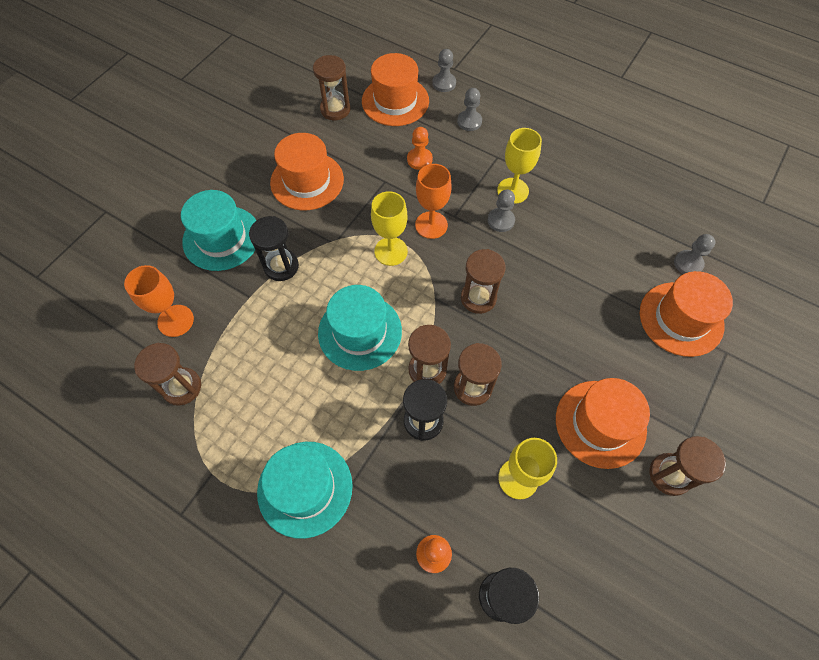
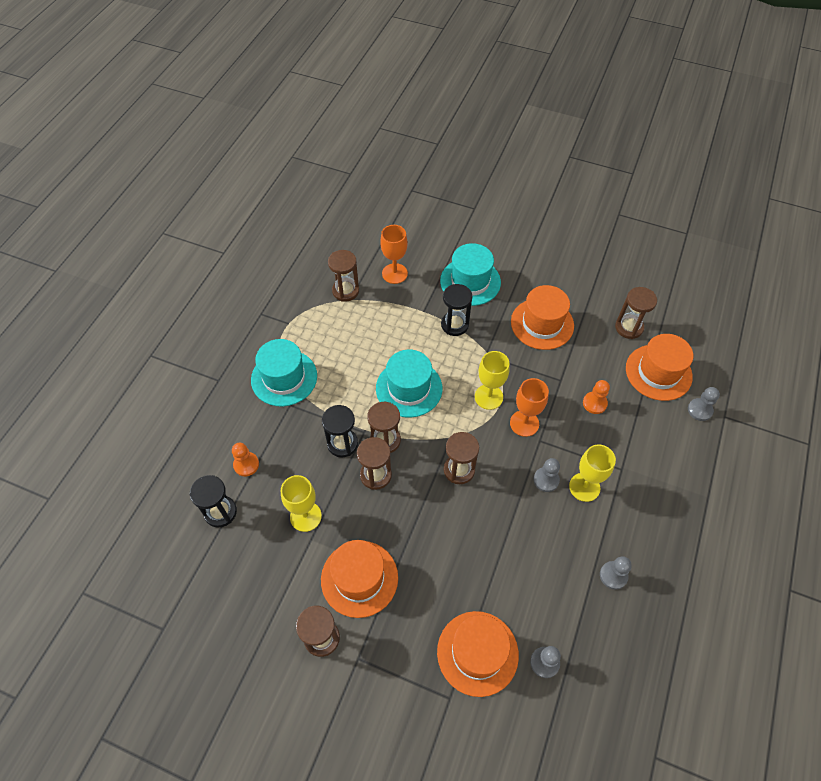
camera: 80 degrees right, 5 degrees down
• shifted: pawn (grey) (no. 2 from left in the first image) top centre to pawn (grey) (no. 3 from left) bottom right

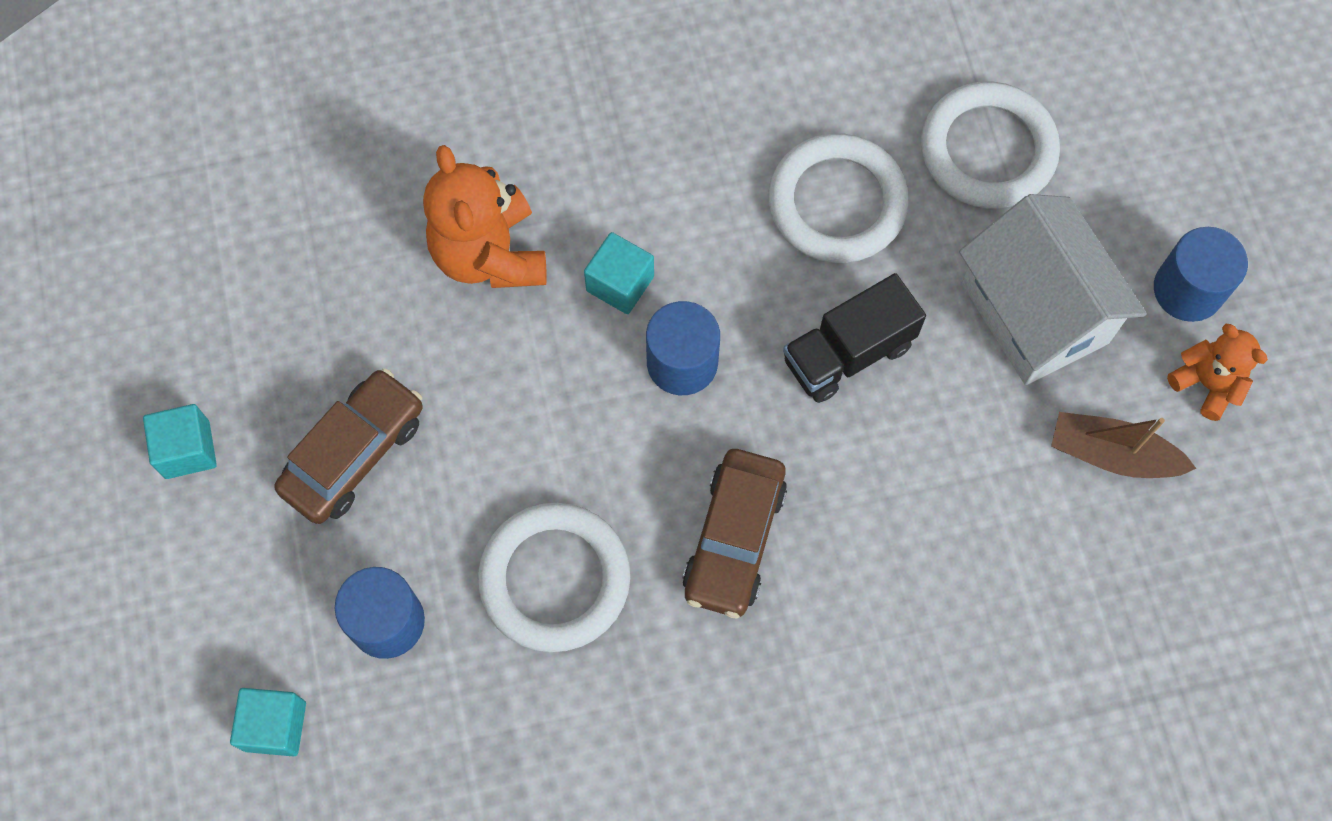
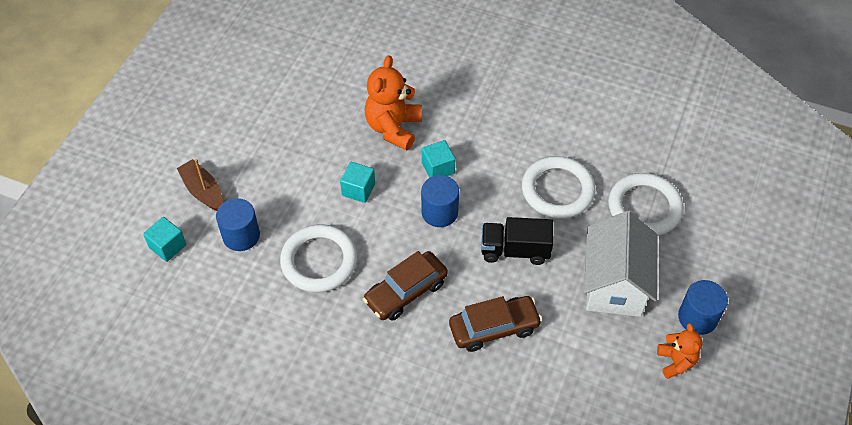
camera: 35 degrees right, 15 degrees down
• shifted: boat (brown) middle right to middle left
• shifted: cube (turquoise) (no. 1 from left in the first image) middle left to cube (turquoise) (no. 2 from left) centre
• shifted: car (brown) (no. 1 from left in the first image) middle left to car (brown) (no. 2 from left) bottom centre

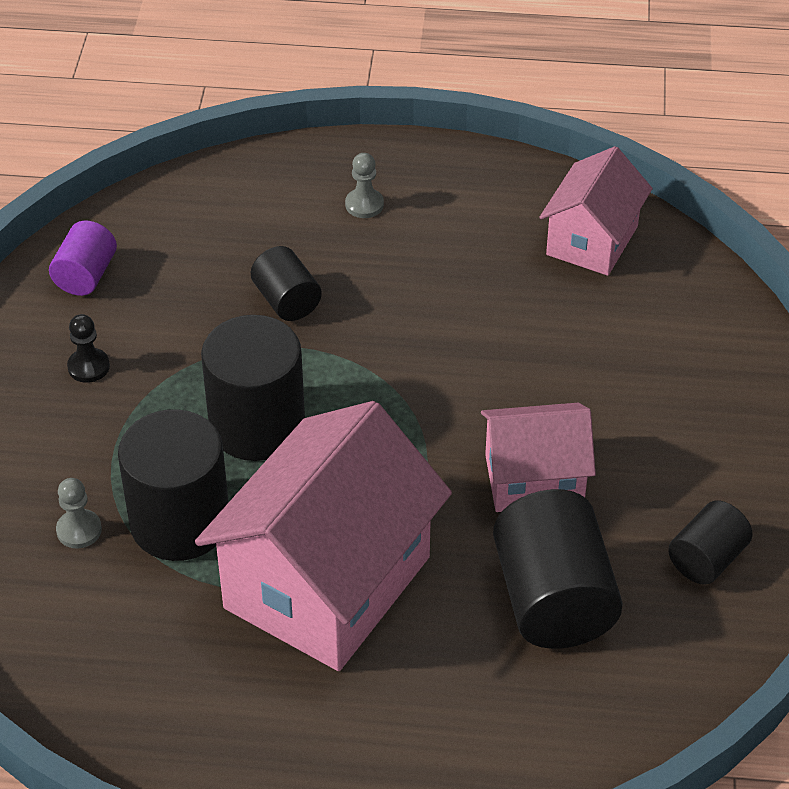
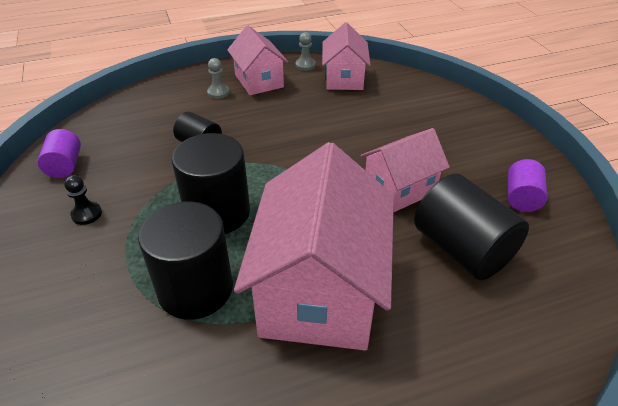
camera: 25 degrees left, 5 degrees down
• new: house (pink) (no. 1 from left) top centre
• shifted: pawn (grey) (no. 1 from left in the first image) middle left to pawn (grey) (no. 2 from left) top centre
• repainted: cylinder (black) (no. 5 from left) bottom right to cylinder (purple) (no. 2 from left) middle right

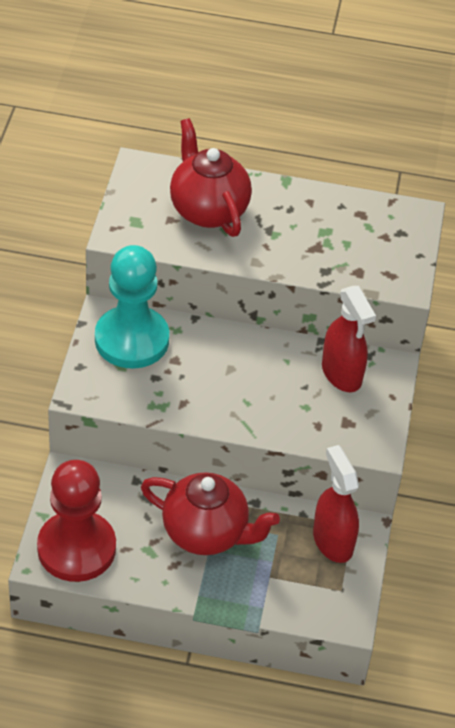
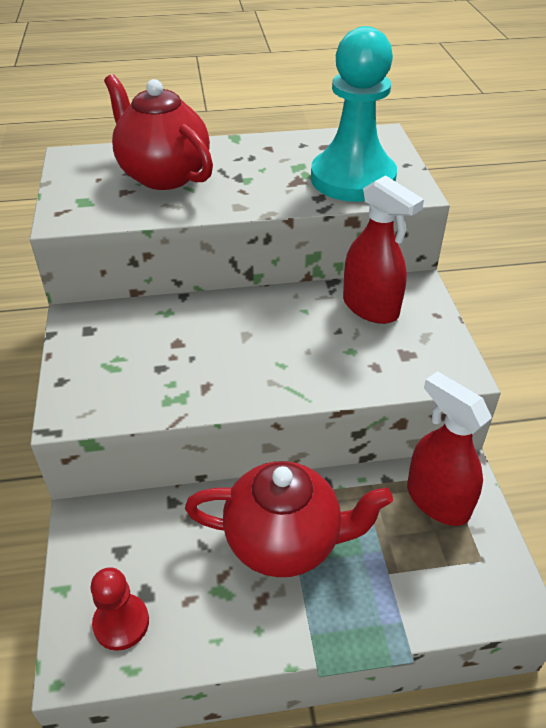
camera: 15 degrees left, 5 degrees down
• scaled: pawn (red) bottom left = bottom left x0.49
• shifted: pawn (turquoise) middle left to top centre

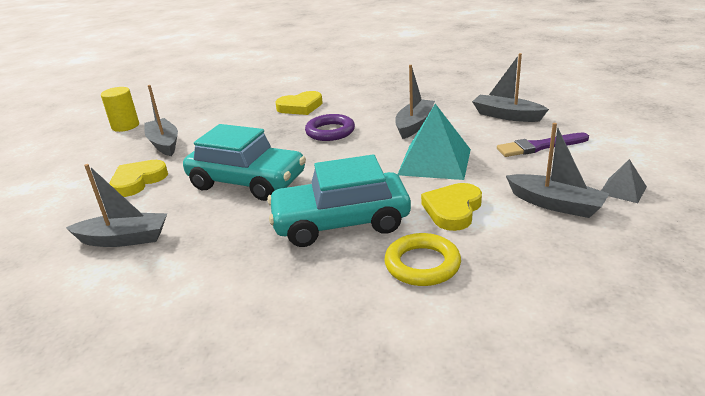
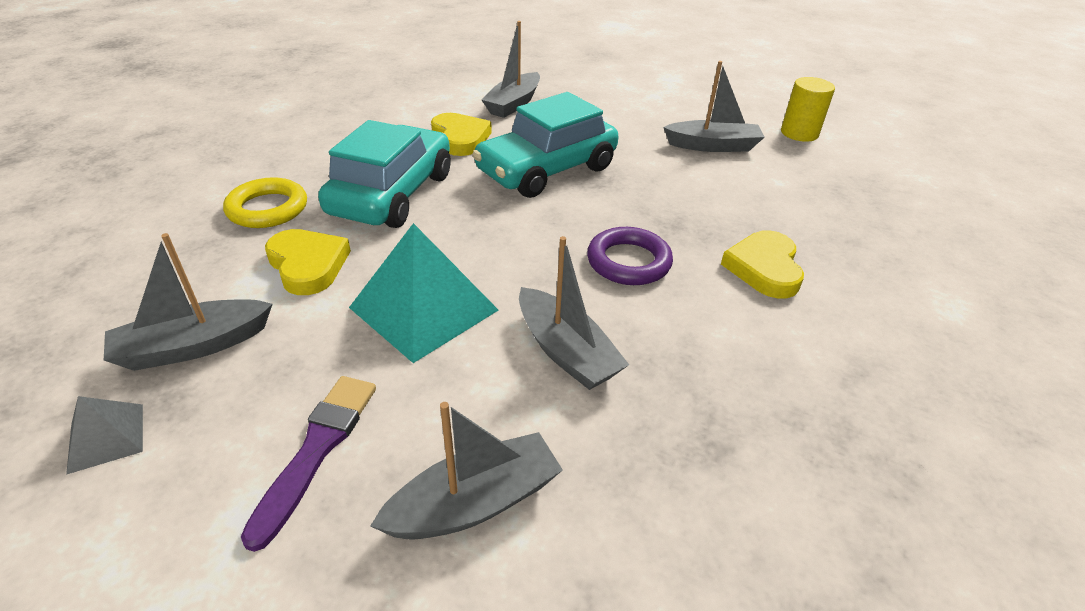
camera: 115 degrees right, 10 degrees up
• shifted: heart (yellow) (no. 1 from left in the first image) middle left to heart (yellow) (no. 2 from left) top centre

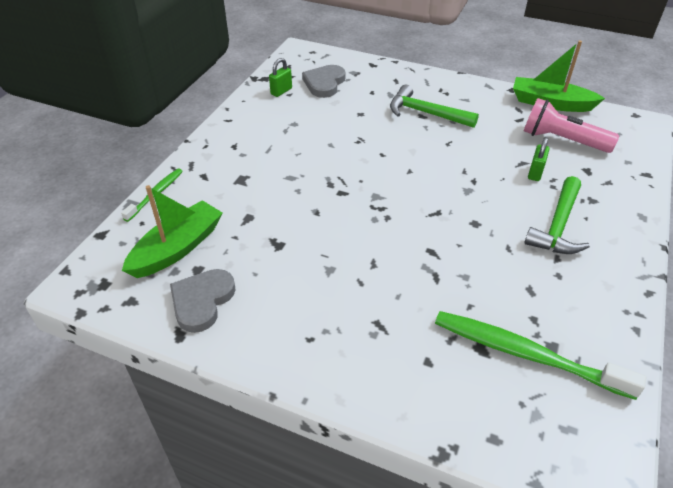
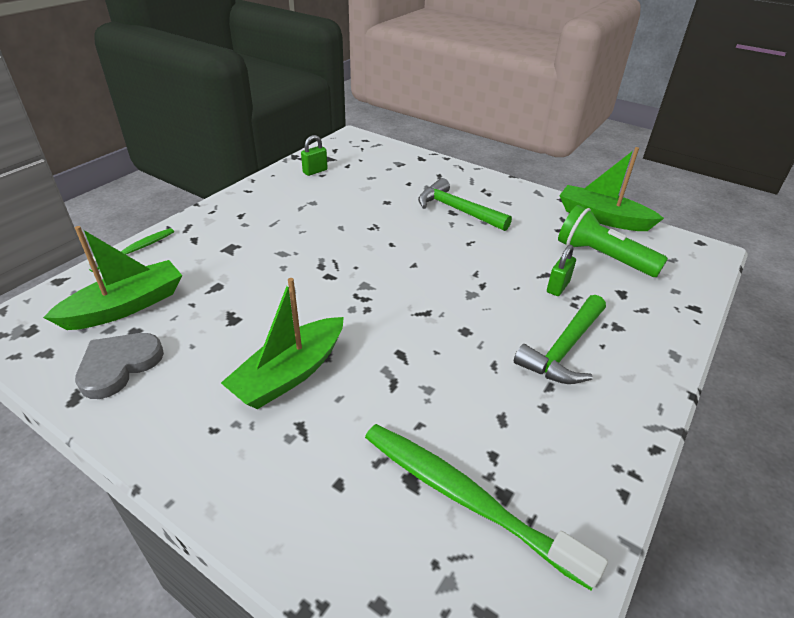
camera: 10 degrees right, 5 degrees down
• new: boat (green) (no. 2 from left) centre
• repainted: flashlight (pink) top right to flashlight (green) middle right
• gone: heart (grey) (no. 2 from left) top centre

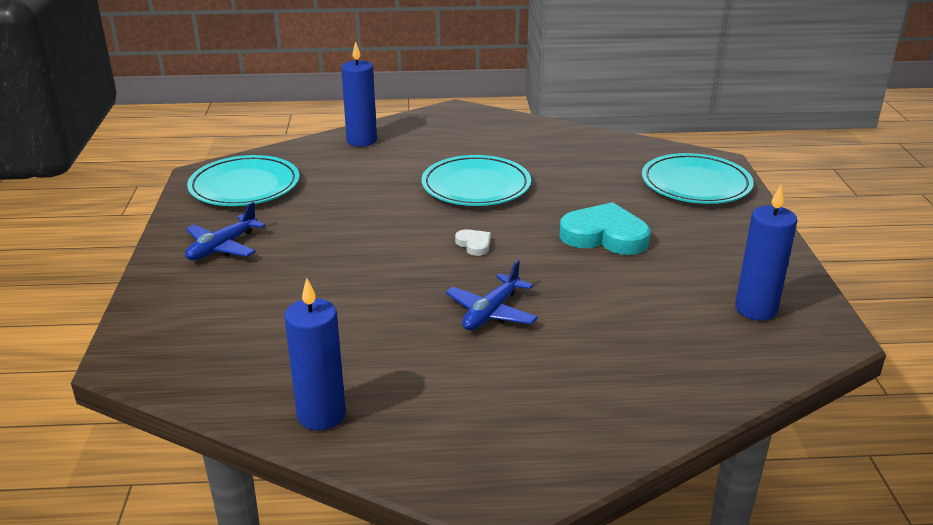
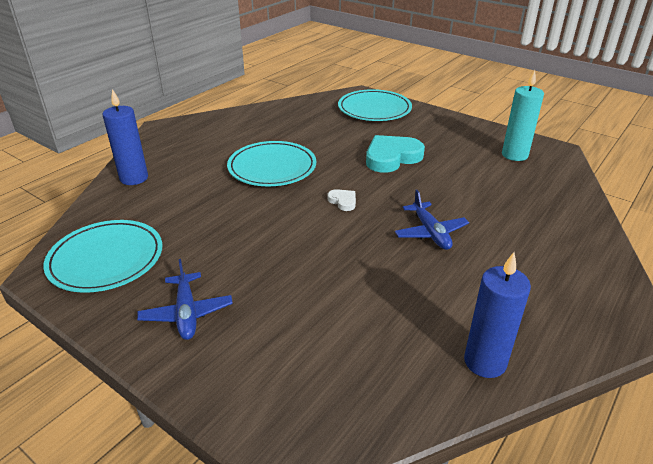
camera: 50 degrees left, 5 degrees up
• rotated: heart (white) centre = centre 45 degrees clockwise
• repainted: candle (blue) (no. 3 from left) middle right to candle (turquoise) top right

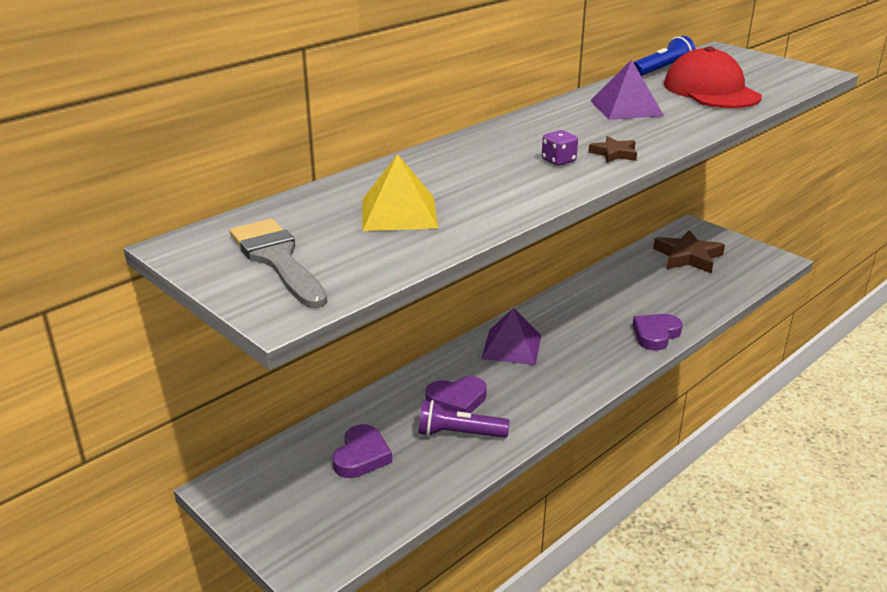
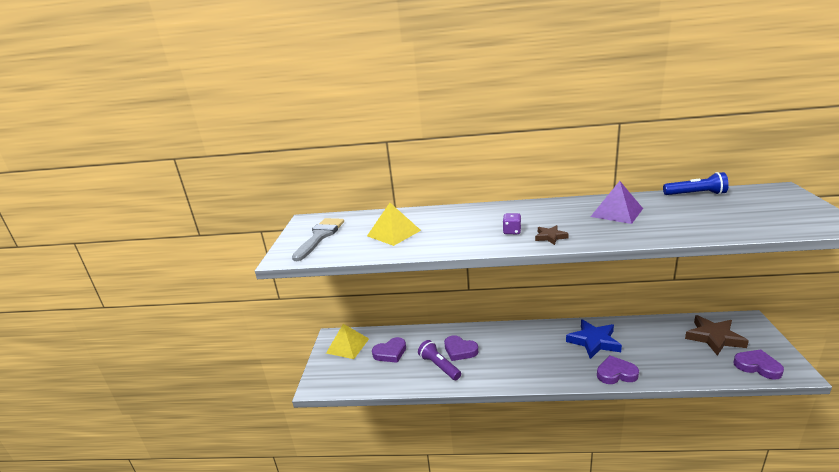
camera: 50 degrees right, 5 degrees down
• new: pyramid (yellow) (no. 1 from left) bottom centre
• new: star (blue) bottom right
• new: heart (purple) (no. 4 from left) bottom right
• gone: pyramid (purple) (no. 1 from left) centre
• gone: cap (red) top right

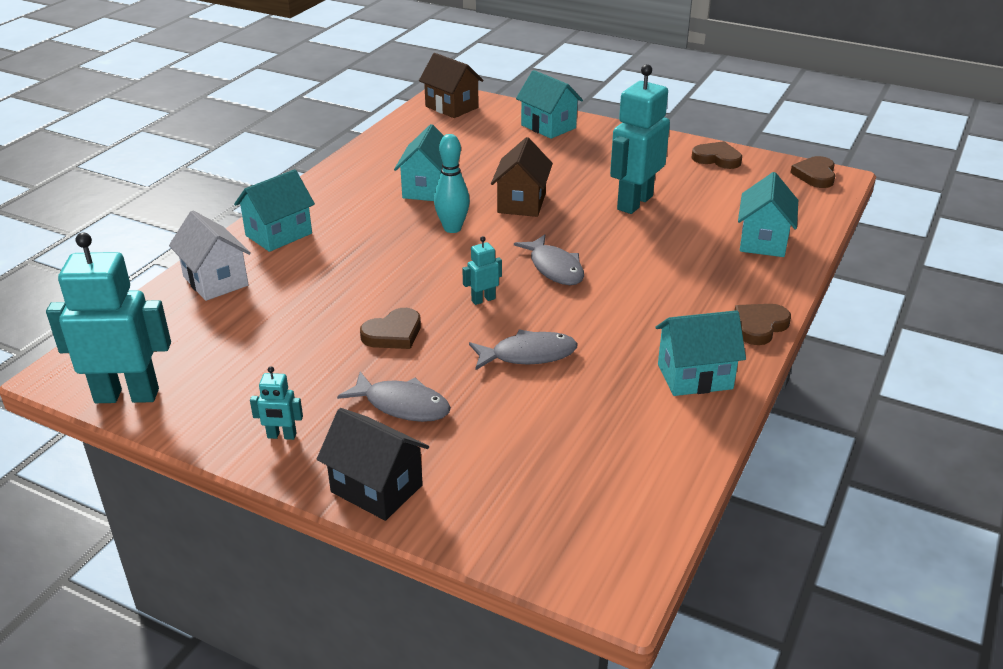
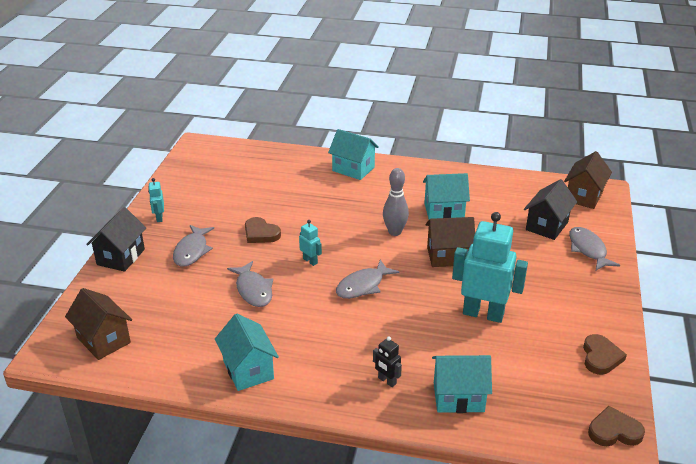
camera: 75 degrees right, 0 degrees up
• new: house (brown) (no. 1 from left) bottom left
• new: robot (black) bottom centre
• repainted: bowling pin (turquoise) top centre to bowling pin (grey) centre
• new: house (black) (no. 2 from left) middle right
• swapped: house (turquoise) (no. 3 from left) top centre to fish (grey) (no. 4 from left) middle right
• gone: robot (turquoise) (no. 1 from left) middle left
• gone: house (white) middle left
• gone: heart (brown) (no. 3 from left) middle right

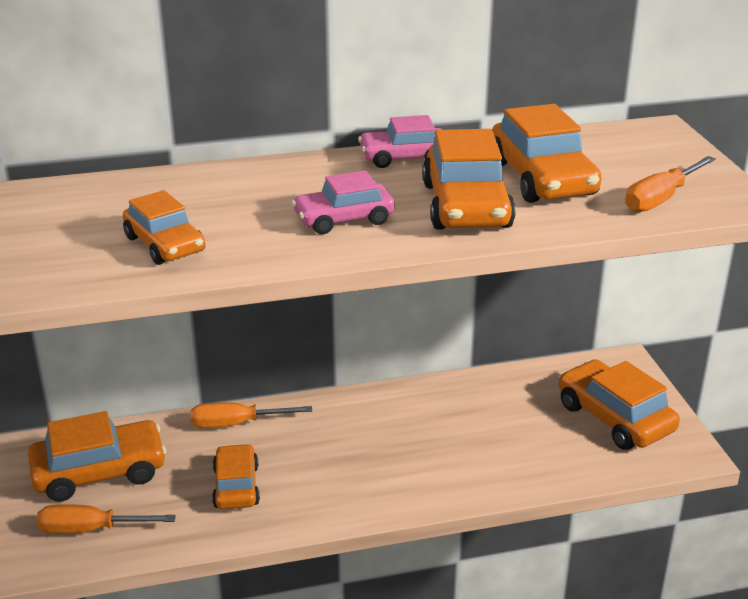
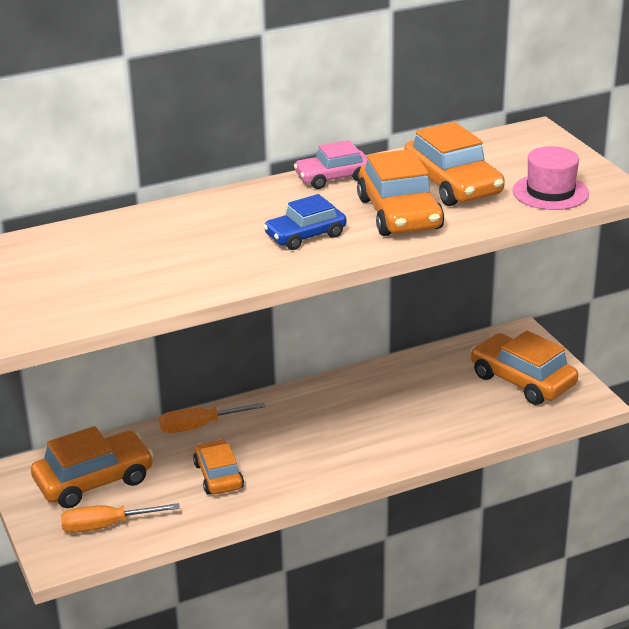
camera: 10 degrees left, 0 degrees up
• repainted: car (pink) (no. 1 from left) centre to car (blue) centre
• swapped: screwdriver (orange) (no. 3 from left) top right to hat (pink) top right
• gone: car (orange) (no. 2 from left) middle left

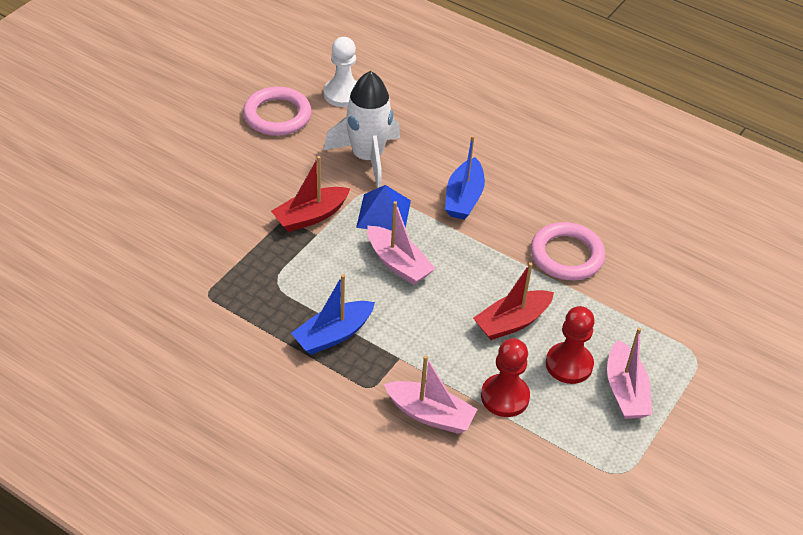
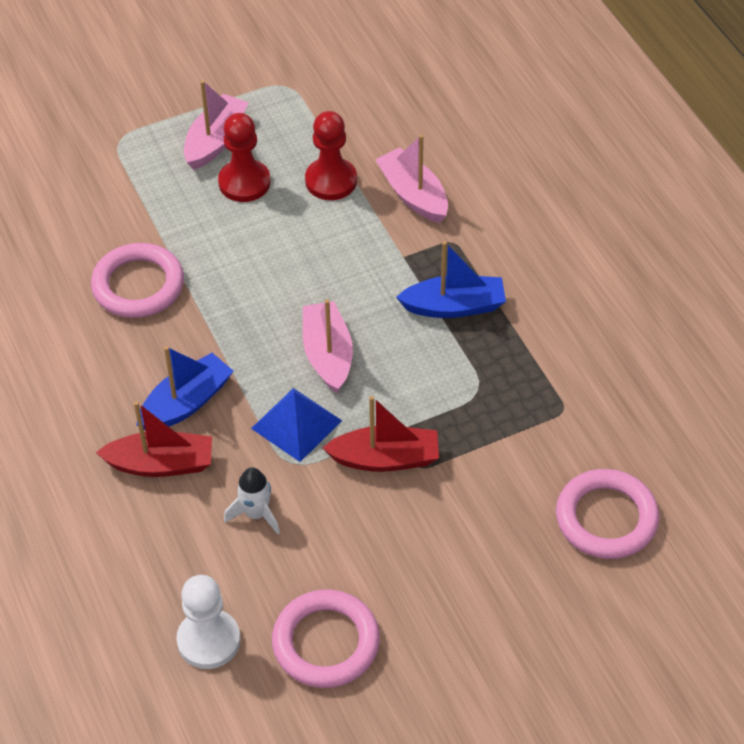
camera: 145 degrees left, 5 degrees up
• shifted: boat (red) (no. 2 from left in the first image) centre to boat (red) (no. 1 from left) middle left
• scaled: rocket (white) top centre = bottom centre x0.50
• new: ring (pink) (no. 3 from left) bottom right

